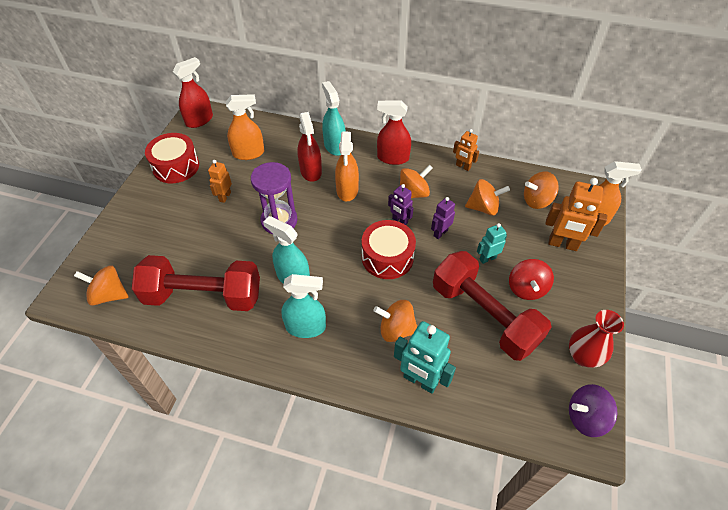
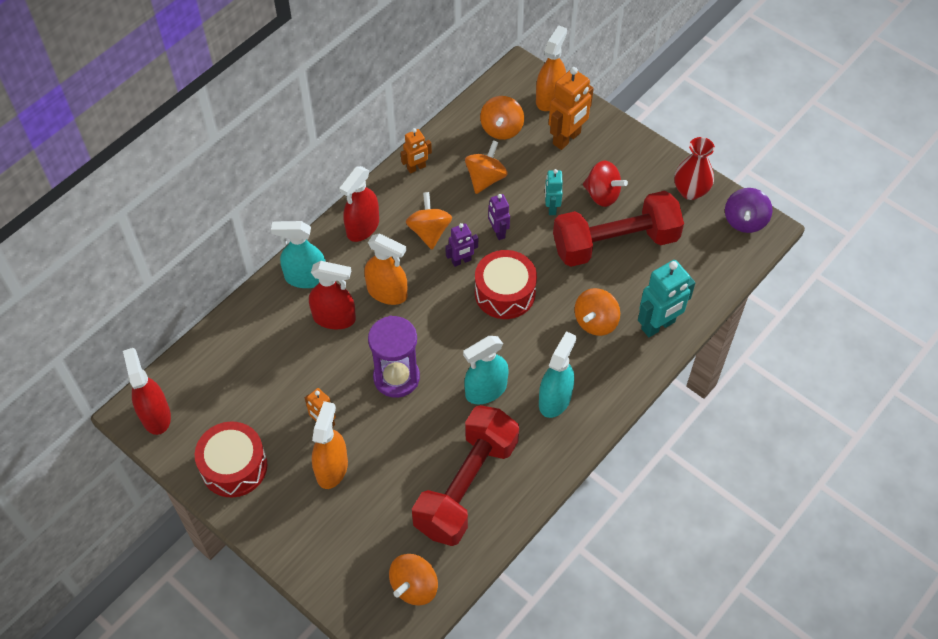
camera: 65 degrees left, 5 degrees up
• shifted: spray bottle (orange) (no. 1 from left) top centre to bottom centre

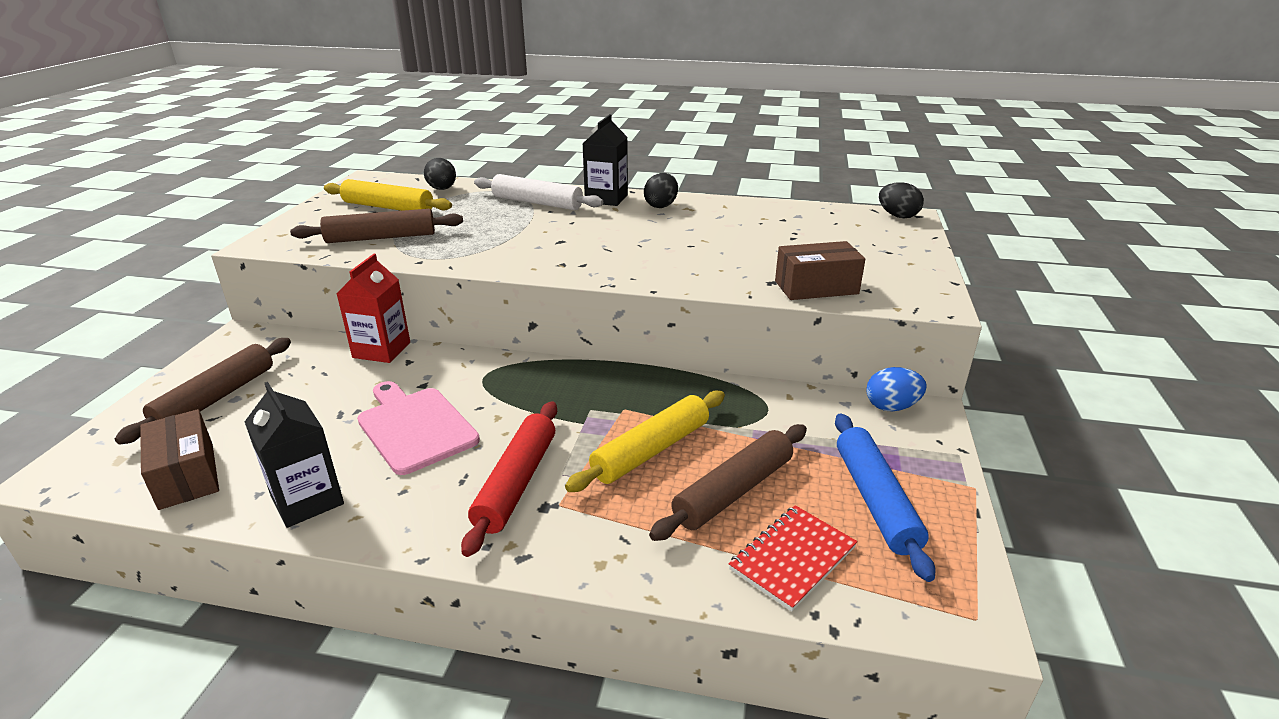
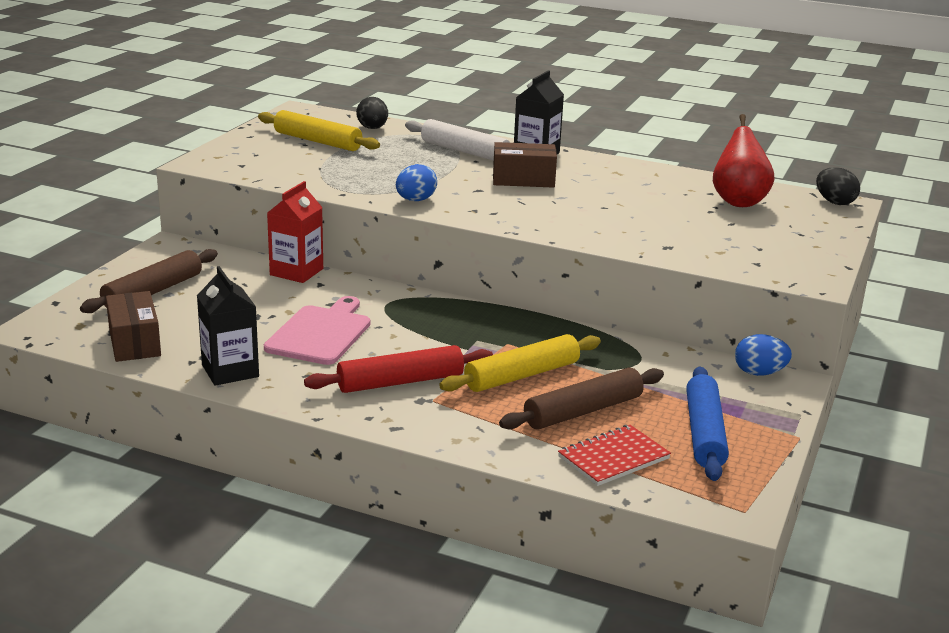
camera: 10 degrees right, 5 degrees down
• rotated: cutting board (pink) middle left = centre 45 degrees clockwise
• rotated: rolling pin (red) centre = centre 45 degrees clockwise
• new: egg (blue) (no. 1 from left) top centre
• shifted: box (brown) (no. 2 from left) centre to top centre
• new: pear (red) top right
• gone: rolling pin (brown) (no. 2 from left) top left
• gone: egg (black) (no. 2 from left) top centre

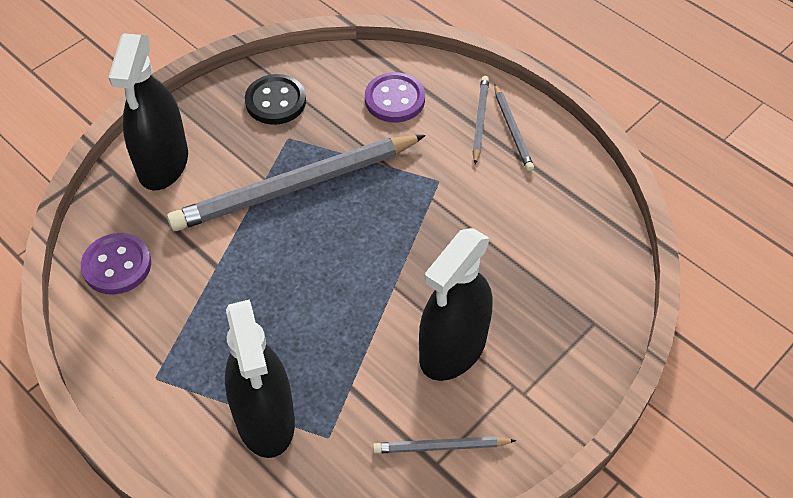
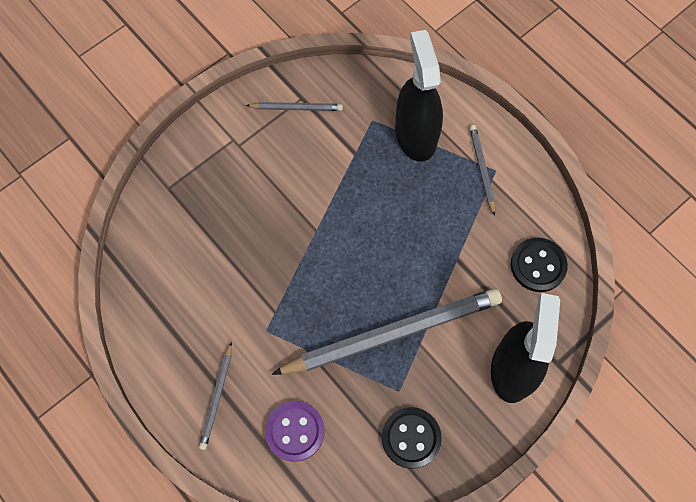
camera: 175 degrees left, 15 degrees up
• shifted: pencil (grey) (no. 4 from left) top centre to middle right
• repainted: button (purple) (no. 1 from left) middle left to button (black) (no. 2 from left) middle right
• gone: spray bottle (black) (no. 3 from left) centre

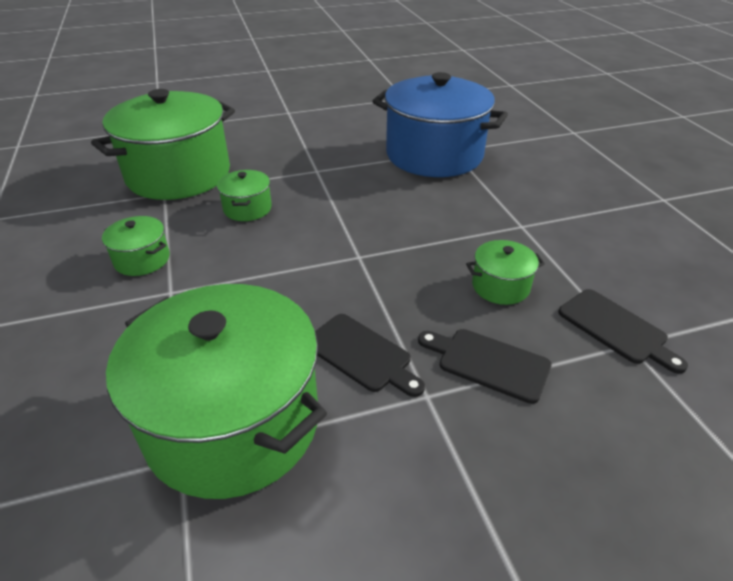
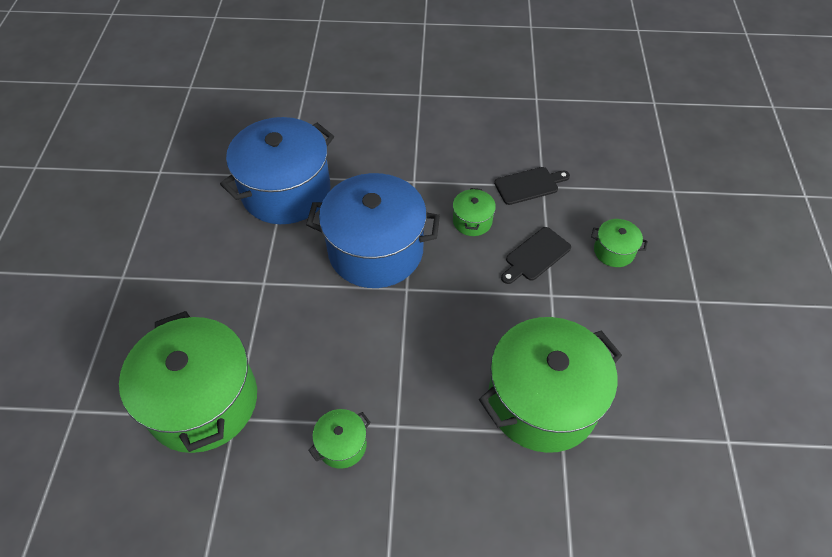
camera: 70 degrees left, 15 degrees up
• new: pot (blue) (no. 2 from left) centre
• shifted: pot (green) (no. 4 from left in the first image) middle left to pot (green) (no. 5 from left) middle right
• gone: cutting board (black) (no. 1 from left) centre

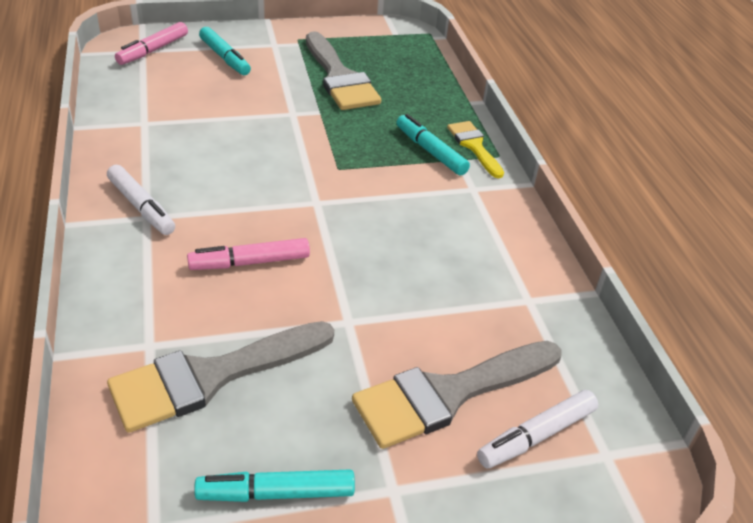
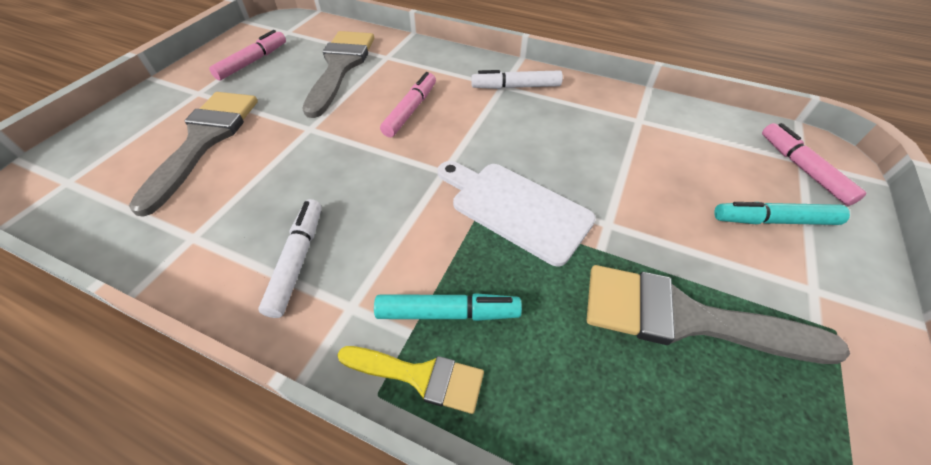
camera: 130 degrees right, 10 degrees up
• repainted: marker (turquoise) (no. 2 from left) bottom centre to marker (pink) (no. 1 from left) top left
• shifted: marker (white) (no. 2 from left in the first image) bottom right to marker (white) (no. 1 from left) middle left
• new: cutting board (white) centre

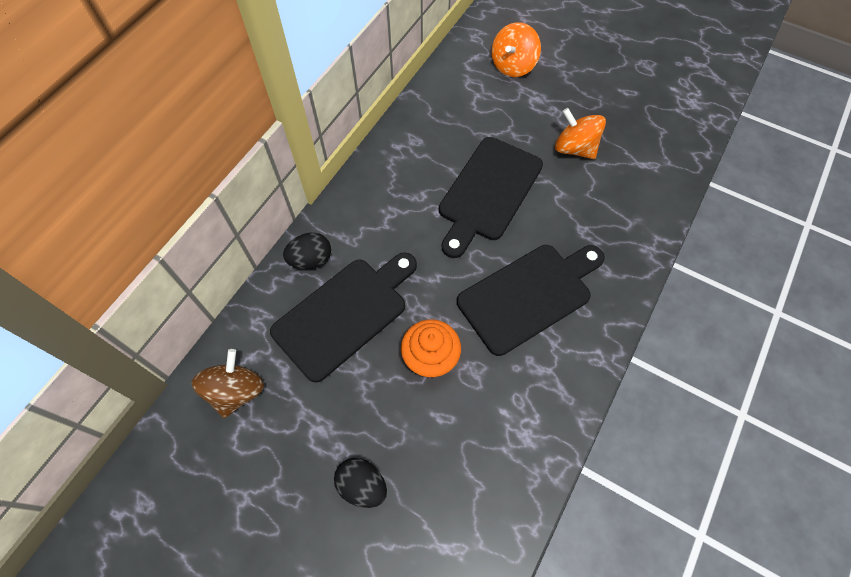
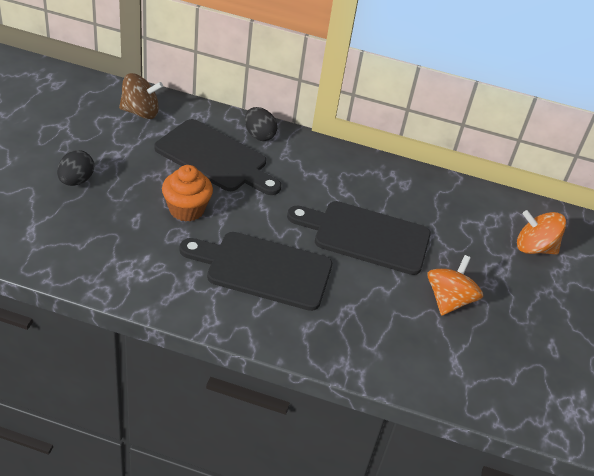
camera: 70 degrees right, 20 degrees down
• rotated: cutting board (black) (no. 3 from left in the first image) centre = centre 150 degrees clockwise

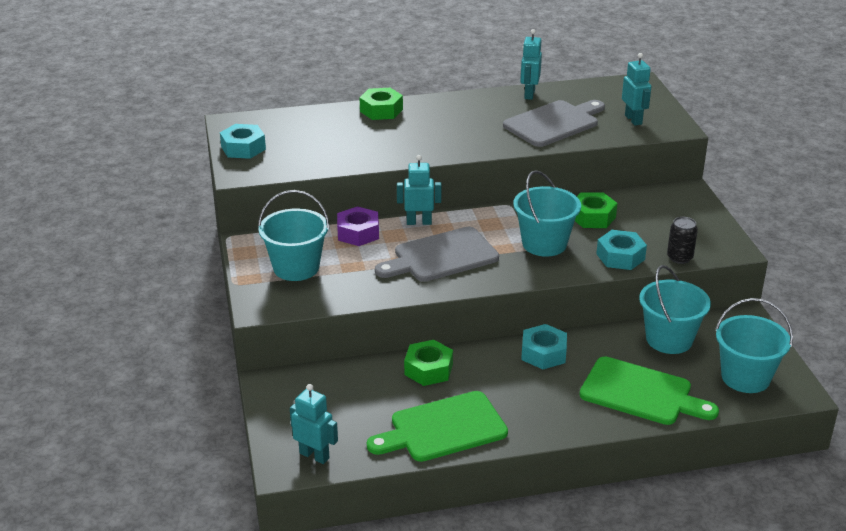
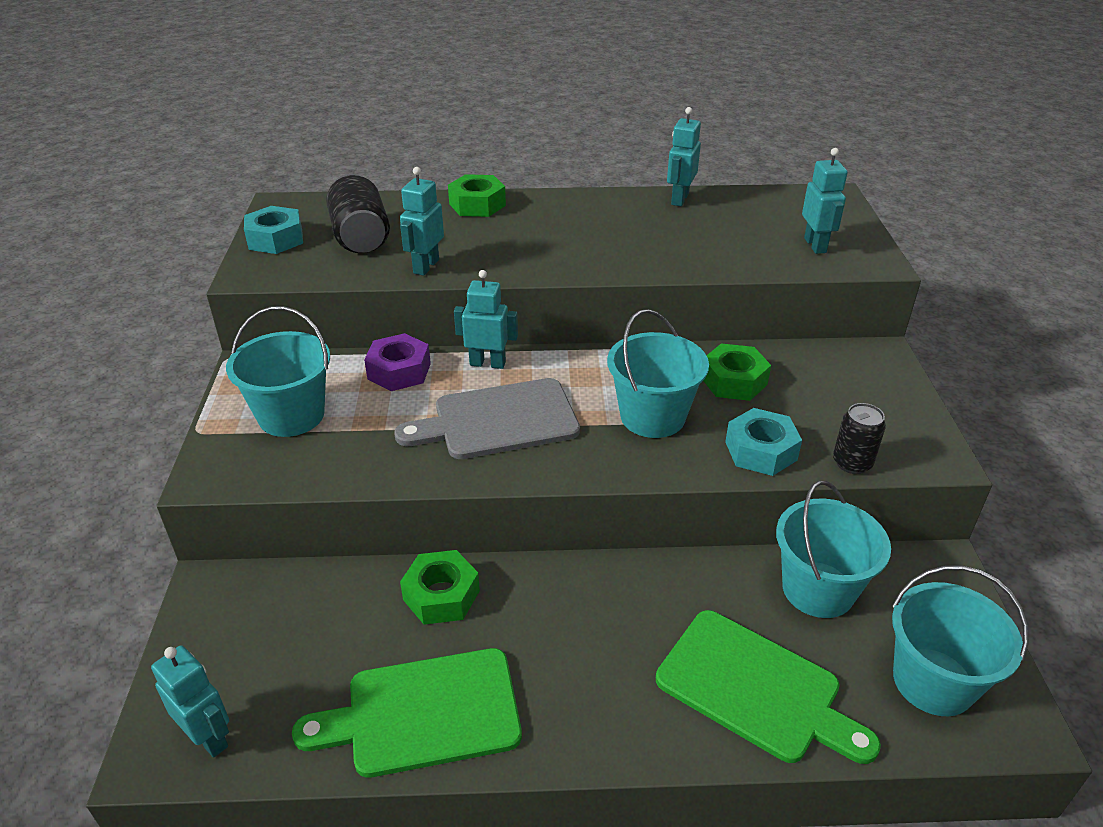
camera: 10 degrees right, 5 degrees up
• new: can (black) (no. 1 from left) top left
• new: robot (turquoise) (no. 2 from left) top centre
• gone: cutting board (grey) (no. 2 from left) top centre
• gone: nut (turquoise) (no. 2 from left) centre

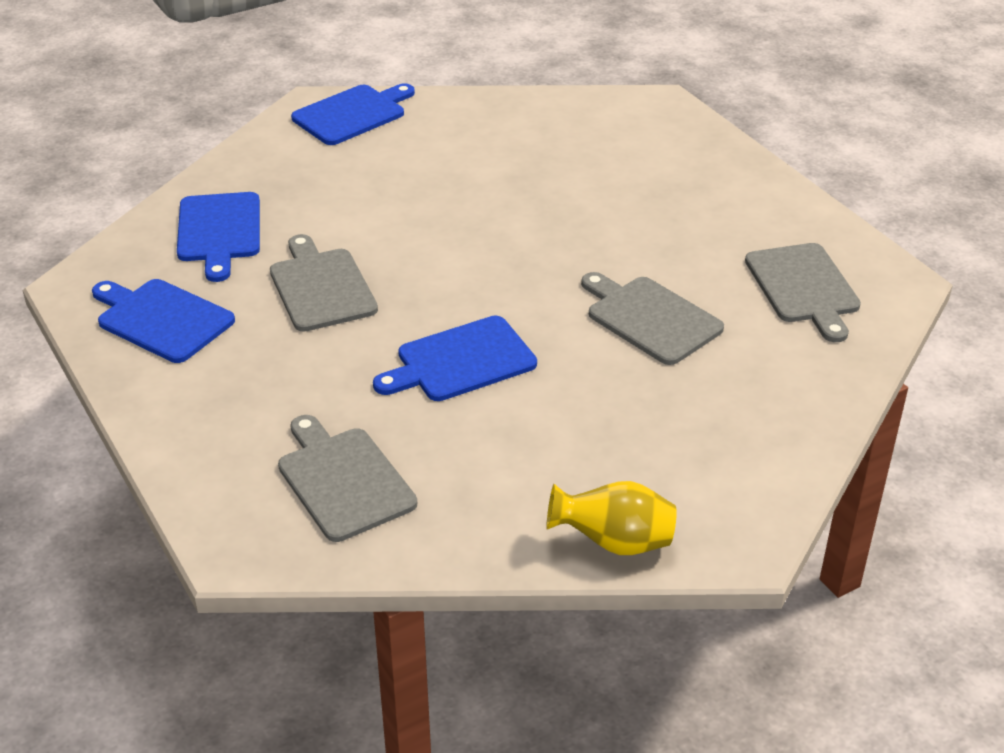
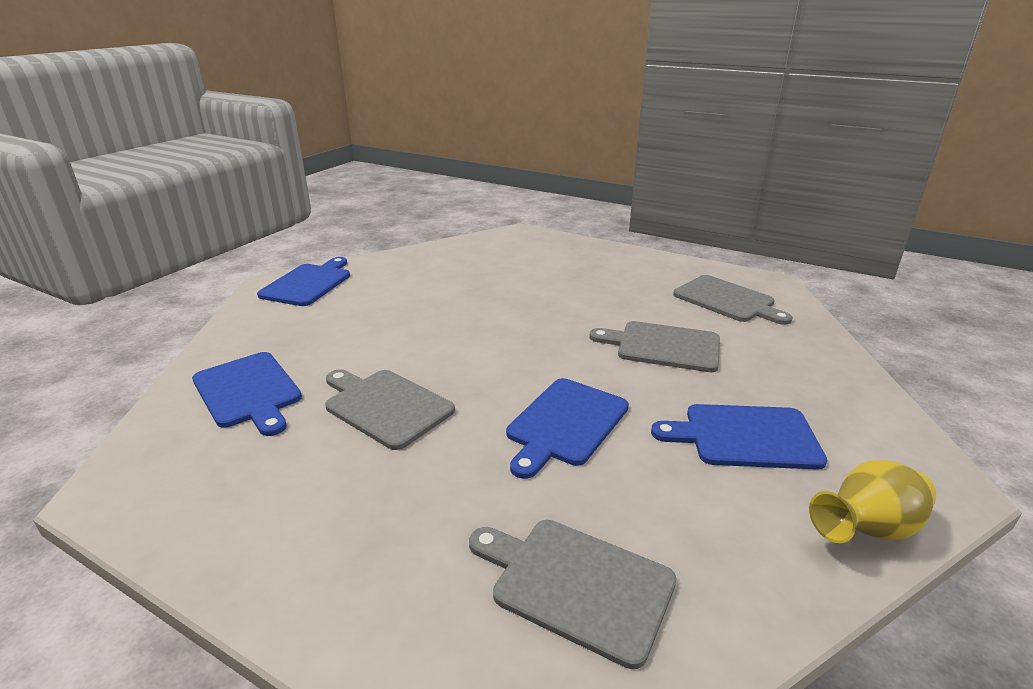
camera: 30 degrees left, 10 degrees down
• shifted: cutting board (blue) (no. 1 from left in the first image) middle left to cutting board (blue) (no. 4 from left) middle right

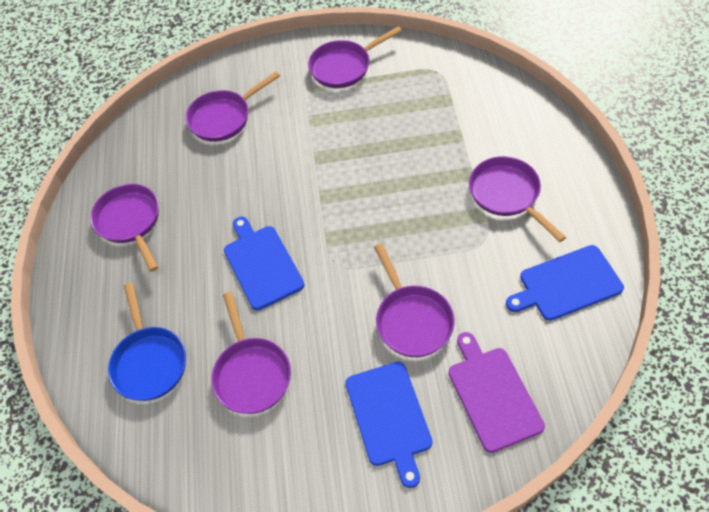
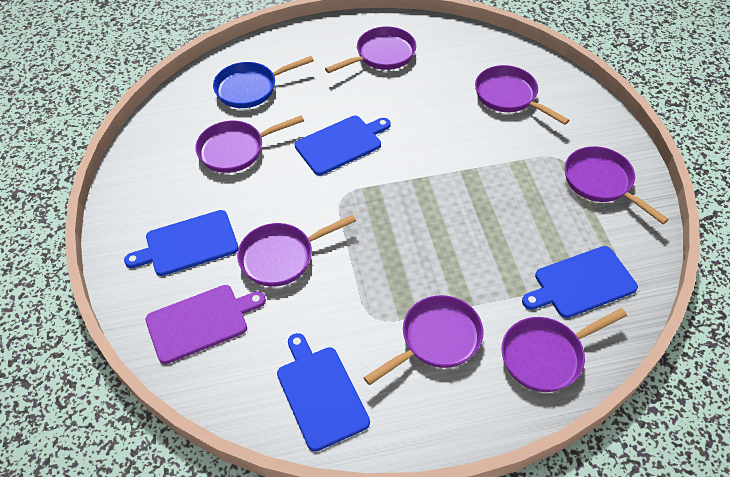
camera: 80 degrees right, 5 degrees down
• new: pan (purple) (no. 6 from left) bottom right
• new: cutting board (blue) (no. 4 from left) middle right

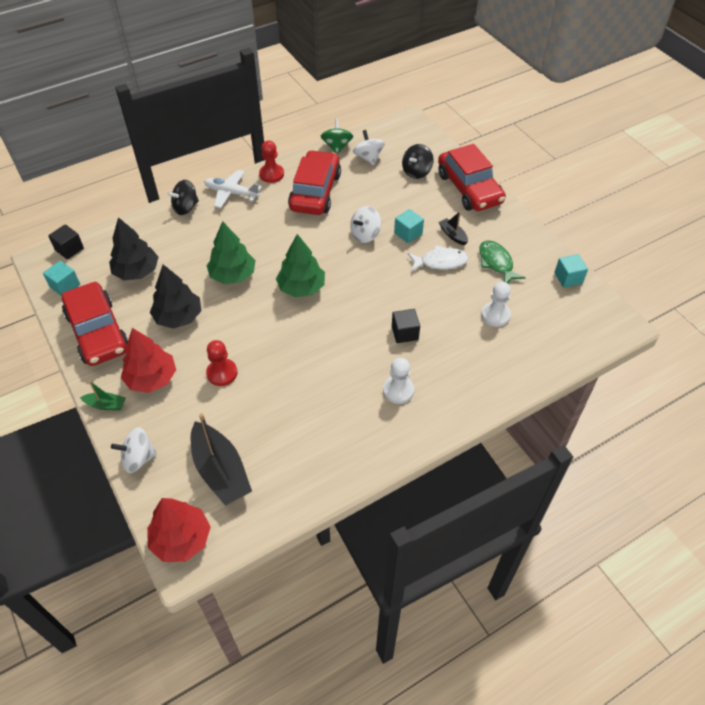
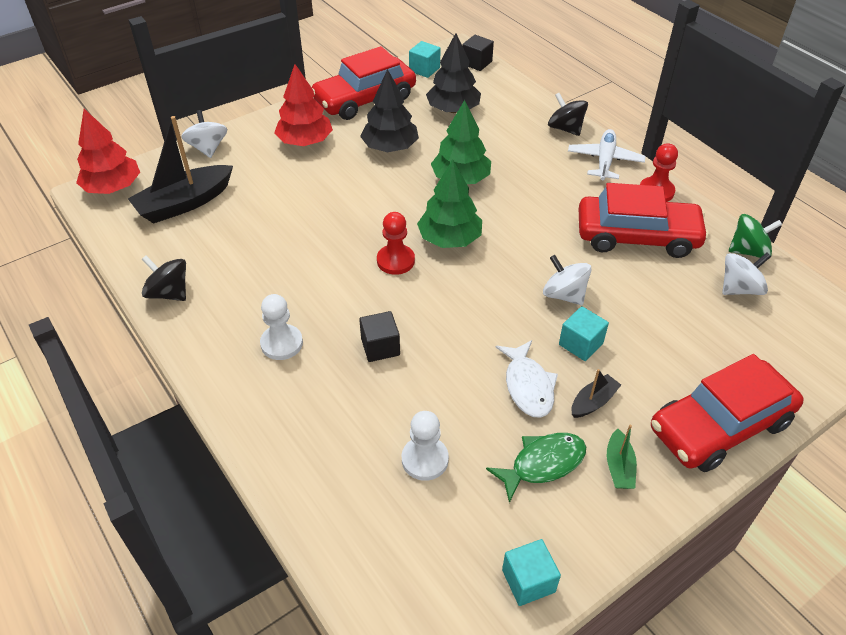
camera: 85 degrees right, 5 degrees down
• shifted: spinning top (black) (no. 2 from left in the first image) top centre to spinning top (black) (no. 1 from left) middle left
• shifted: pawn (red) (no. 1 from left) middle left to centre
• shifted: boat (green) middle left to bottom right

